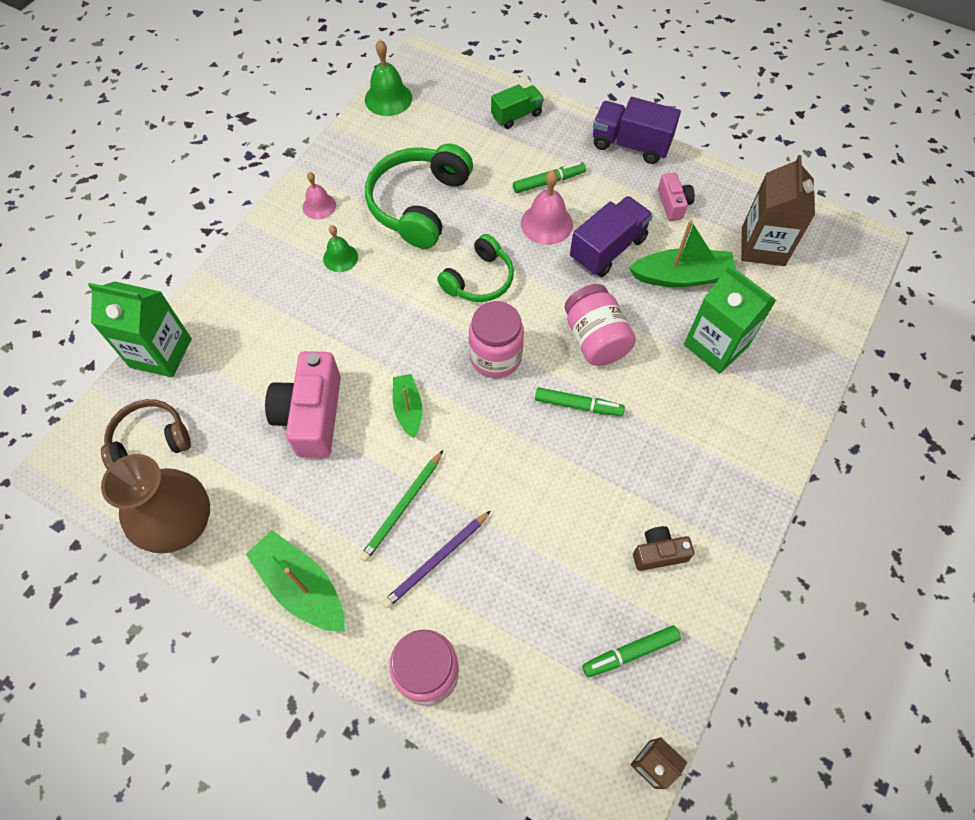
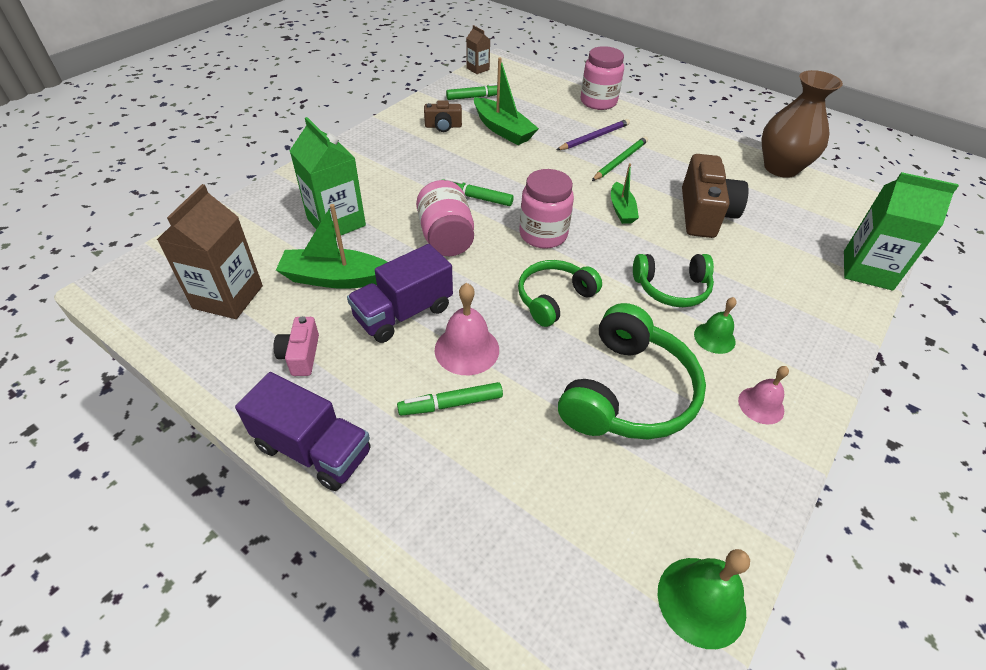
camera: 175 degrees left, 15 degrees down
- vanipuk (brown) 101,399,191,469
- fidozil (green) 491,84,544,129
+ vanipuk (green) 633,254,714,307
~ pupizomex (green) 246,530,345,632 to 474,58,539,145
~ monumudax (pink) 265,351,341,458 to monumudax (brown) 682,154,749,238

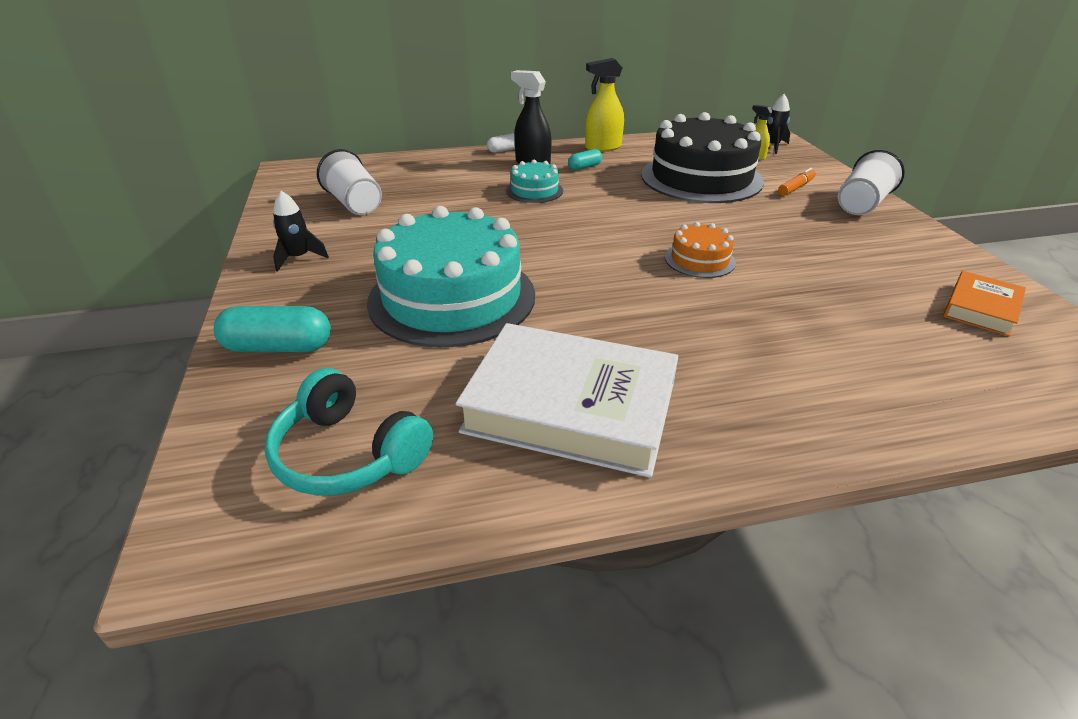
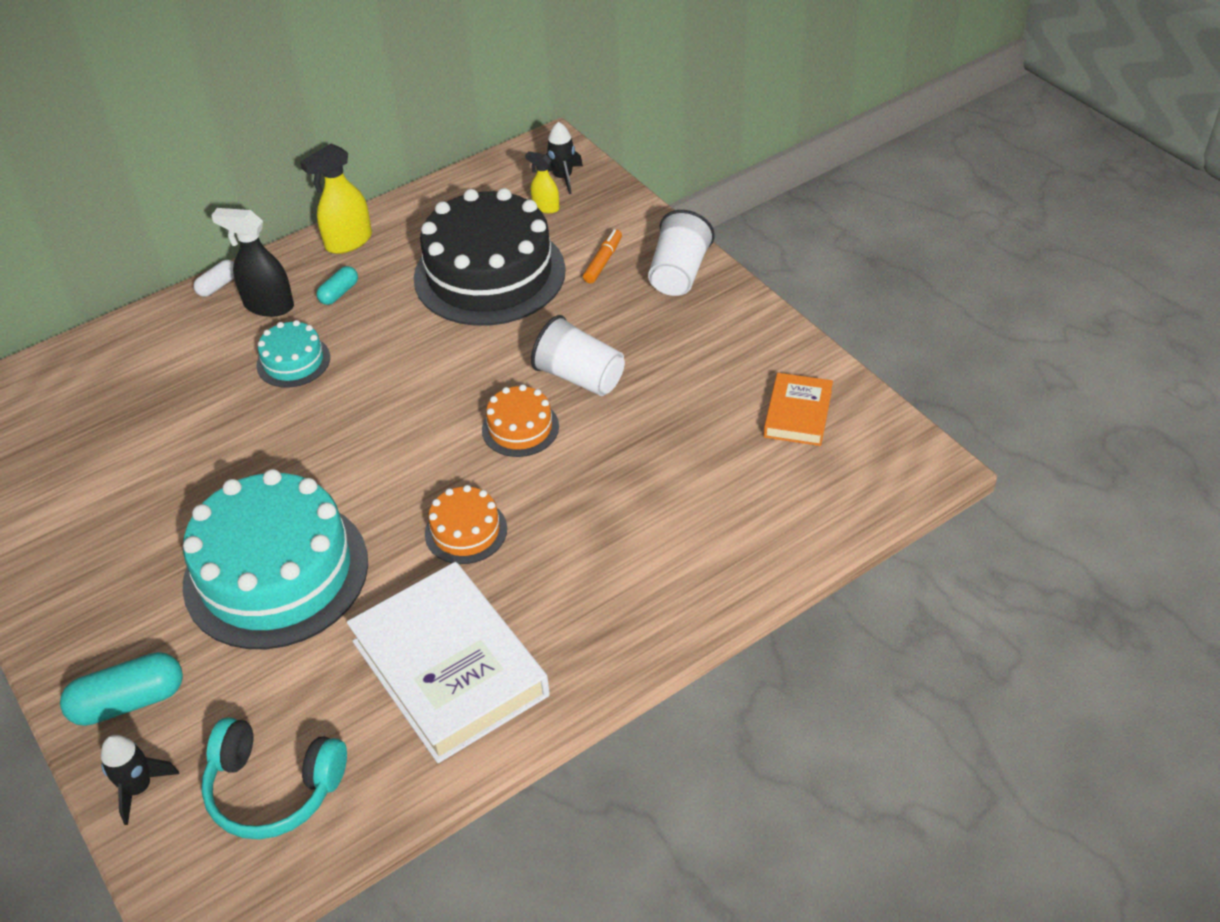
camera: 20 degrees left, 10 degrees up
+ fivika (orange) 425,485,507,564
~ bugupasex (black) 273,191,329,272 to 101,735,179,825
~ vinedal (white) 317,149,382,215 to 531,315,625,396
~ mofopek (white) 456,323,678,478 = 347,562,550,763 60 degrees clockwise

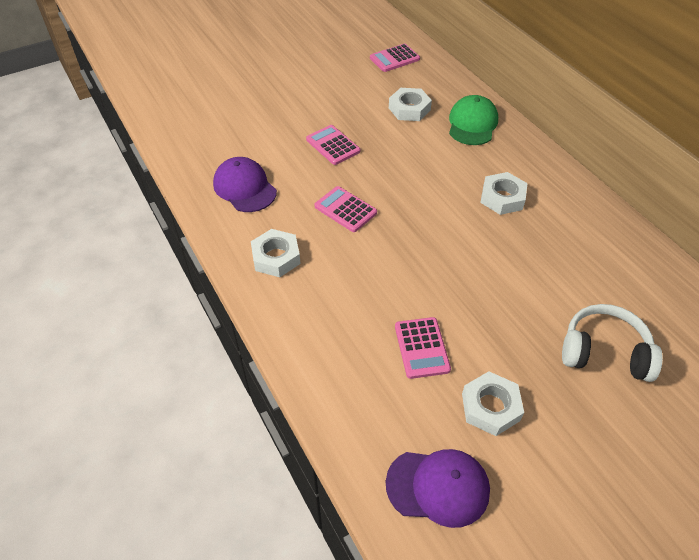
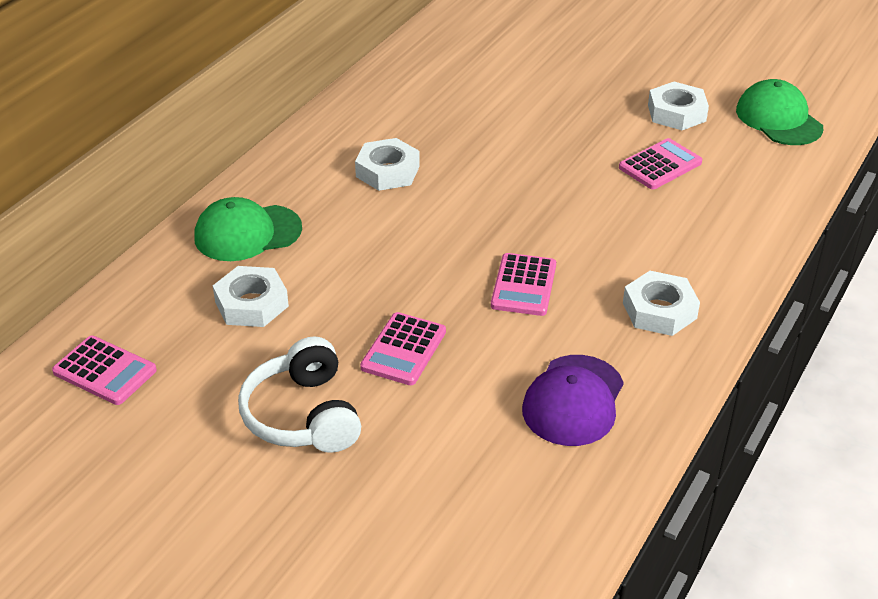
camera: 120 degrees left, 10 degrees down
~ vanipuk (white) 562,304,663,382 to 238,337,361,453
~ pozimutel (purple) 386,449,490,528 to pozimutel (green) 736,79,823,145

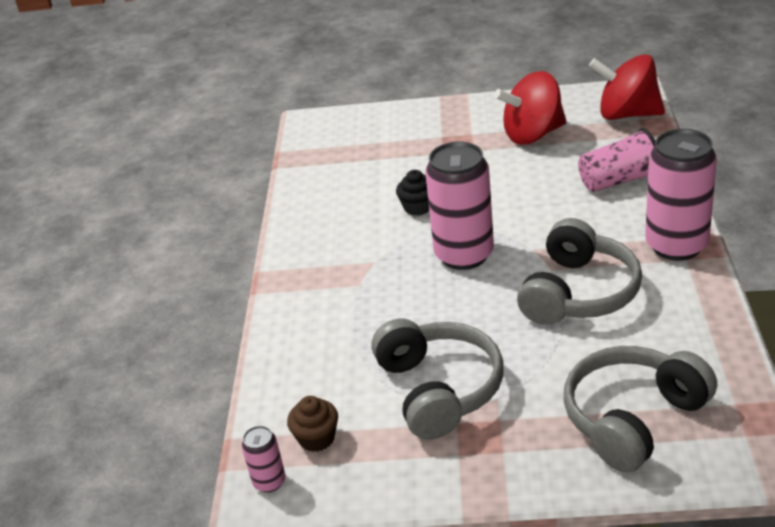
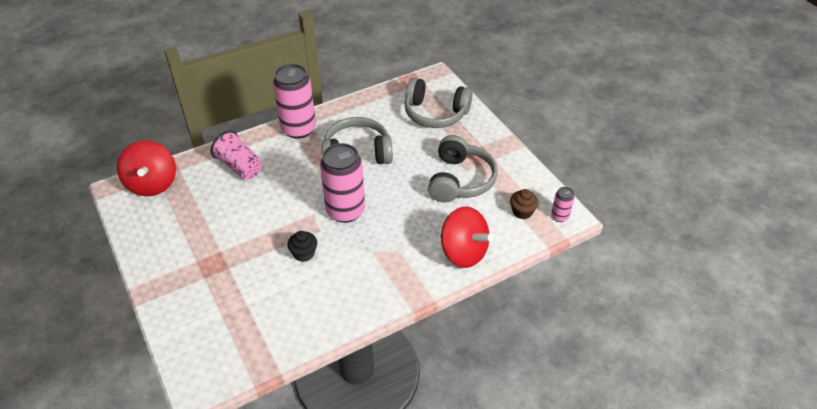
camera: 125 degrees left, 10 degrees up
~ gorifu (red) 494,71,567,145 to 440,207,494,268
~ vanipuk (grey) 372,318,504,440 = 428,135,498,203 150 degrees clockwise

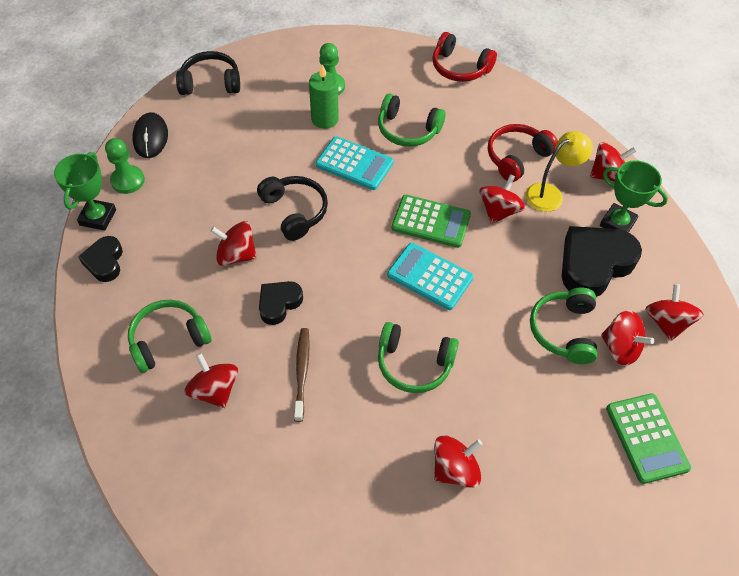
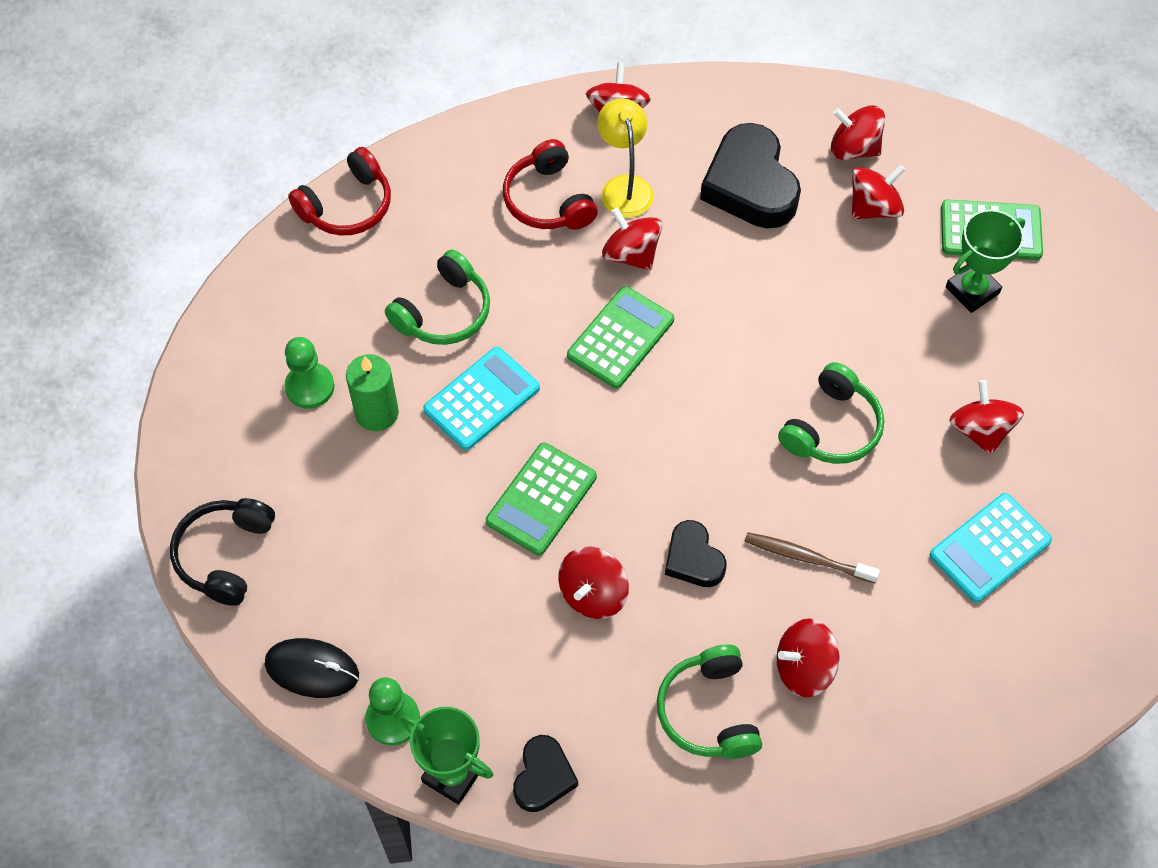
camera: 70 degrees left, 5 degrees up
- vanipuk (green) 530,287,597,364
~ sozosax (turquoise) 387,243,473,310 to 930,493,1052,603
~ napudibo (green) 600,160,668,233 to 946,210,1025,313
~ vanipuk (black) 257,176,328,241 to sozosax (green) 486,442,597,556
~ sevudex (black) 78,236,123,282 = 513,735,578,812 90 degrees counterclockwise

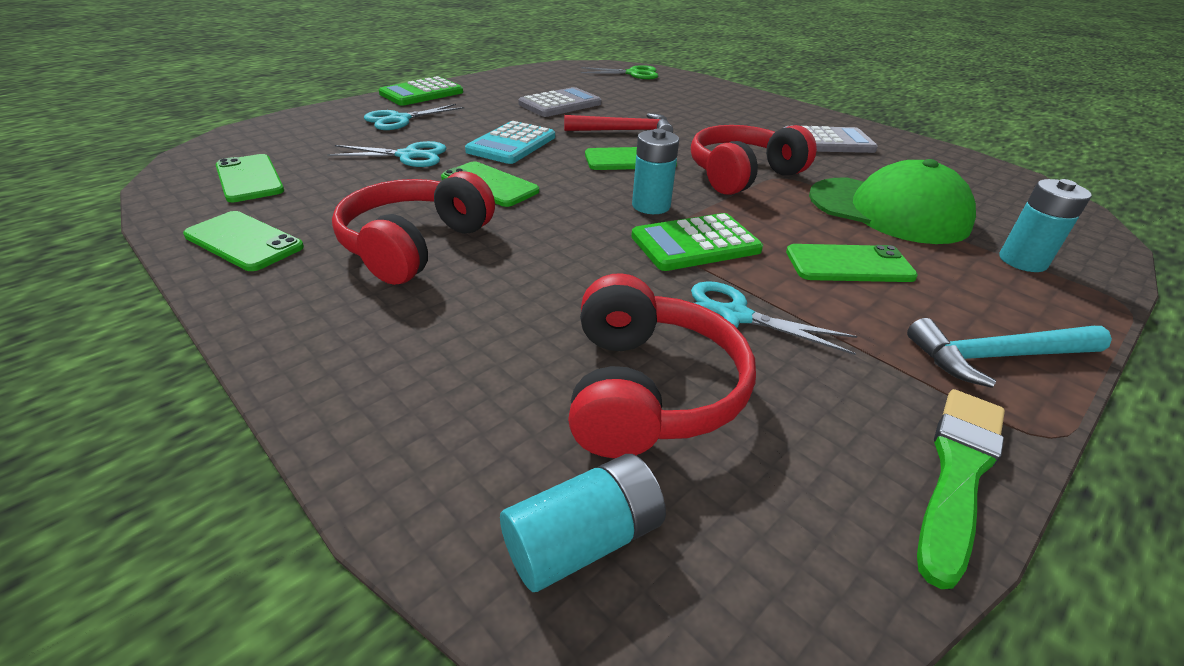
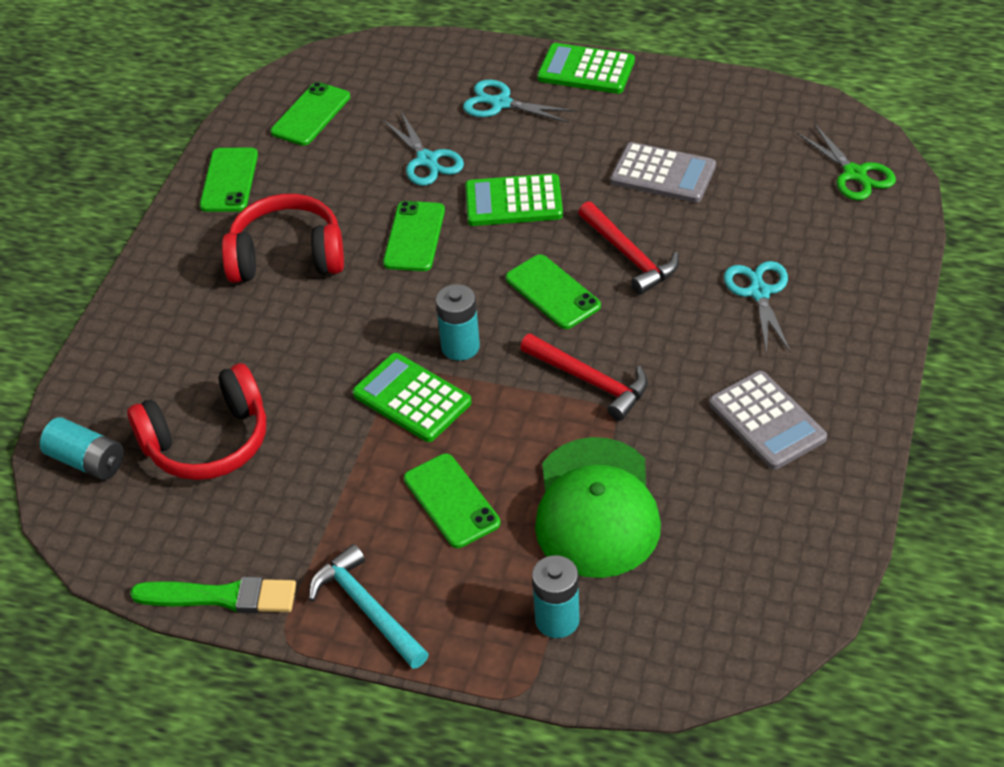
camera: 65 degrees right, 10 degrees up
~ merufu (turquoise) 691,281,857,355 to 724,261,790,354
~ vanipuk (red) 691,125,817,195 to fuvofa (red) 520,333,648,421
~ sozosax (turquoise) 465,121,555,164 to sozosax (green) 465,174,563,226

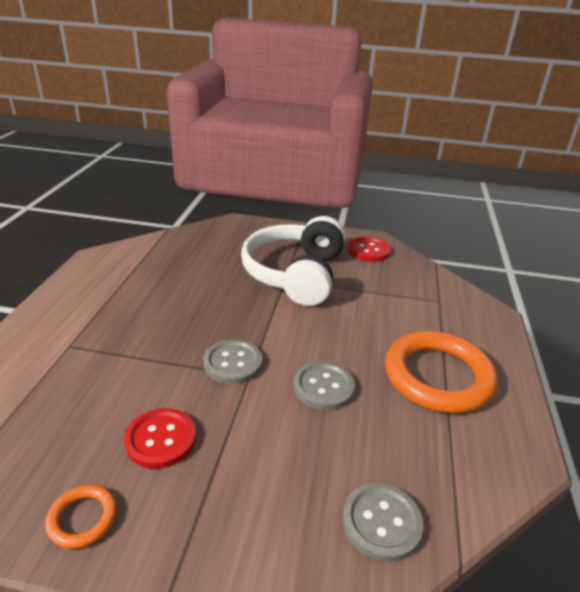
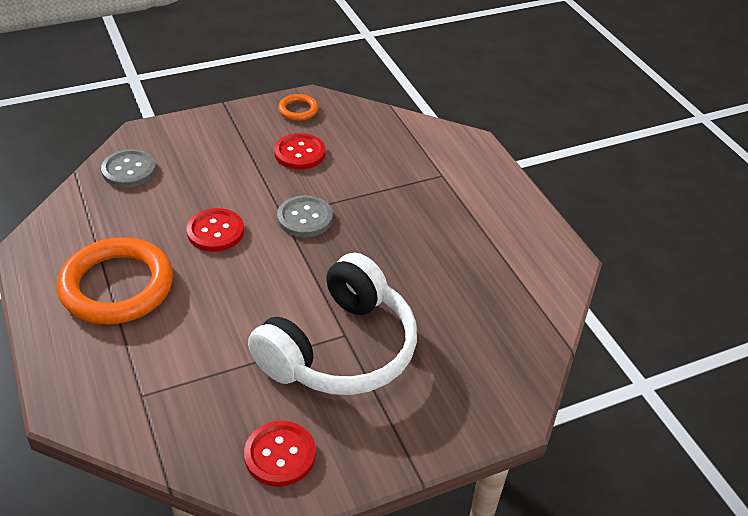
camera: 145 degrees right, 10 degrees up
~ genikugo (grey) 293,361,355,410 to genikugo (red) 187,208,244,252
~ vanipuk (white) 241,216,346,306 = 248,253,417,395 60 degrees clockwise

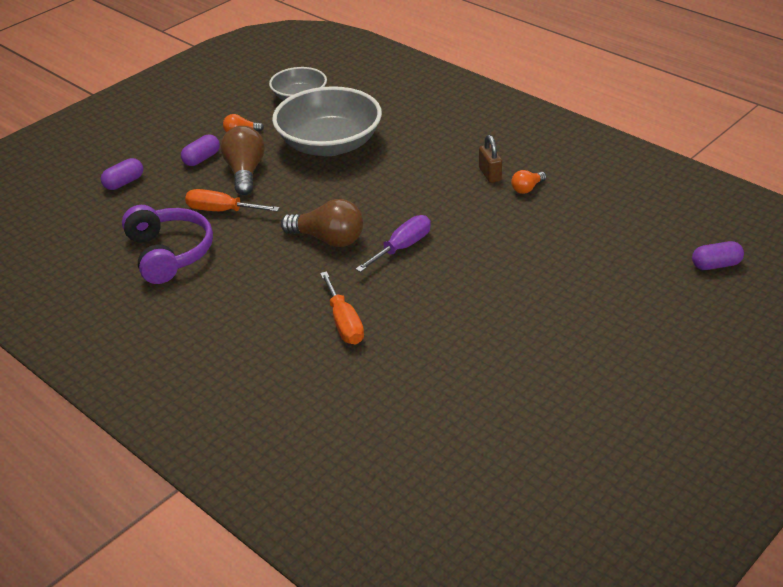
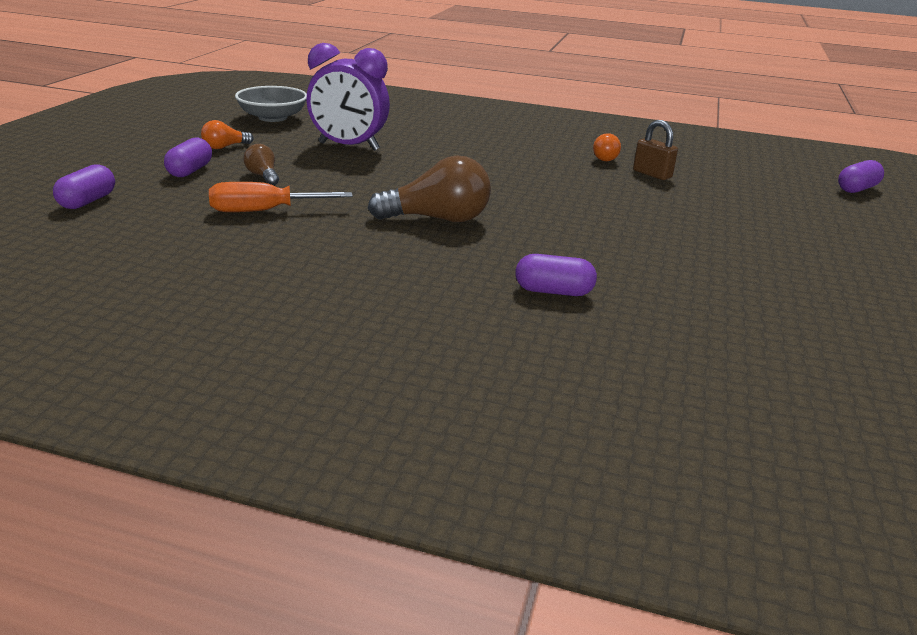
camera: 30 degrees left, 10 degrees down
- vanipuk (purple) 122,205,213,284
- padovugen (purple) 355,215,431,272
~ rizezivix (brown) 479,135,502,183 to 633,120,678,180
~ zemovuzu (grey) 272,86,382,156 to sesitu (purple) 306,43,390,151
~ padovugen (orange) 320,271,364,345 to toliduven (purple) 515,254,597,296
~ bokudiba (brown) 221,126,265,195 = 243,144,279,185 x0.52

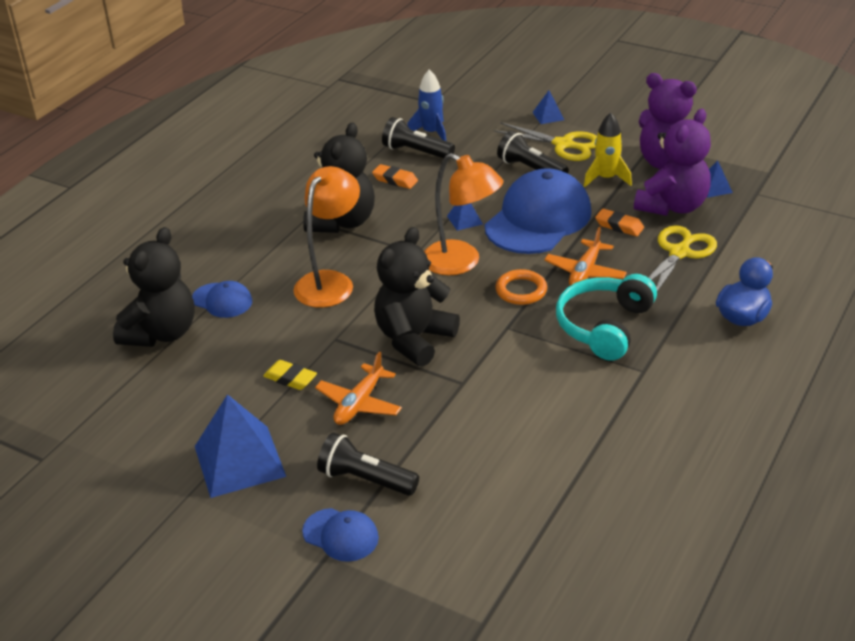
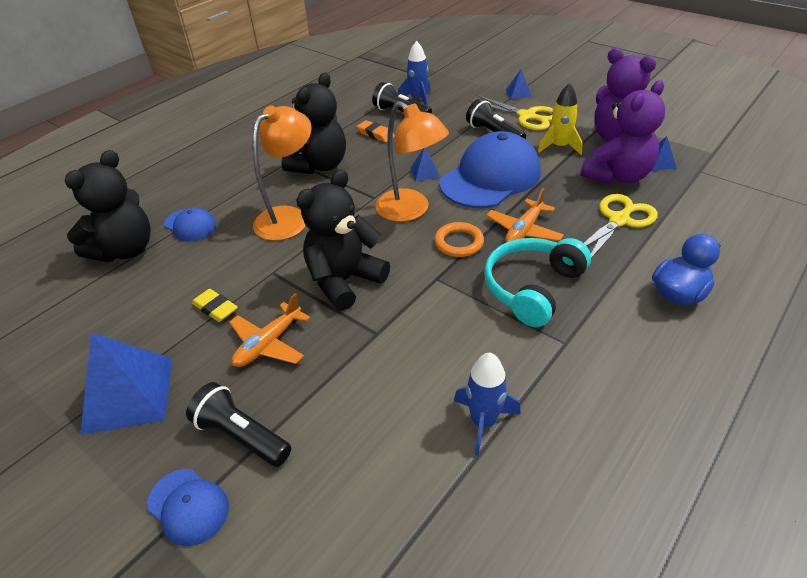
camera: 10 degrees right, 5 degrees up
- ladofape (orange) 595,209,644,236
+ bugupasex (blue) 454,352,521,456

